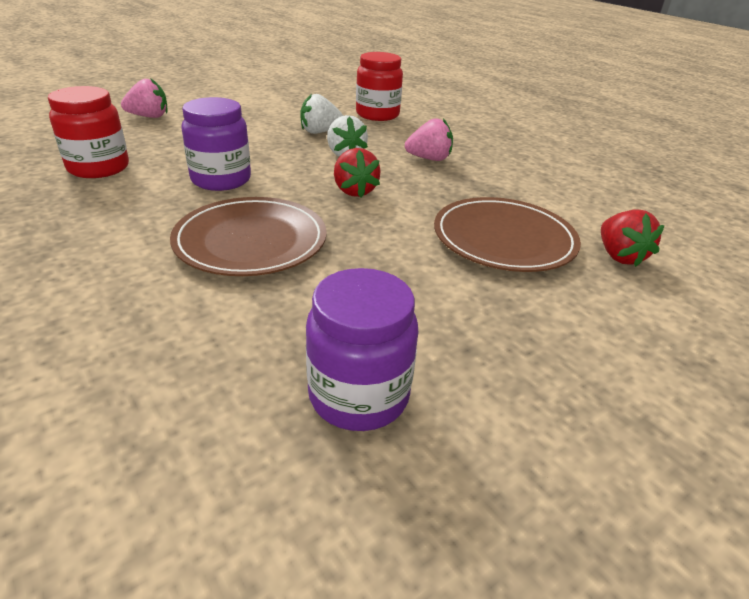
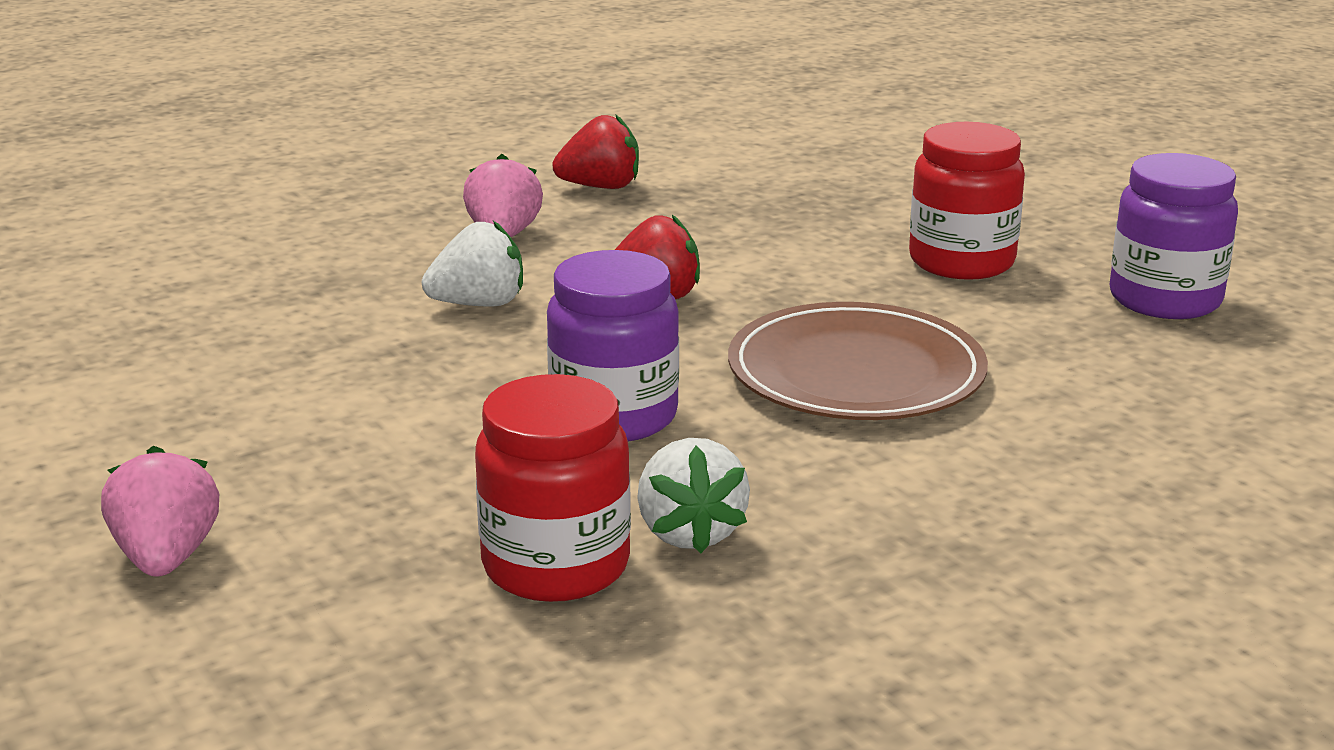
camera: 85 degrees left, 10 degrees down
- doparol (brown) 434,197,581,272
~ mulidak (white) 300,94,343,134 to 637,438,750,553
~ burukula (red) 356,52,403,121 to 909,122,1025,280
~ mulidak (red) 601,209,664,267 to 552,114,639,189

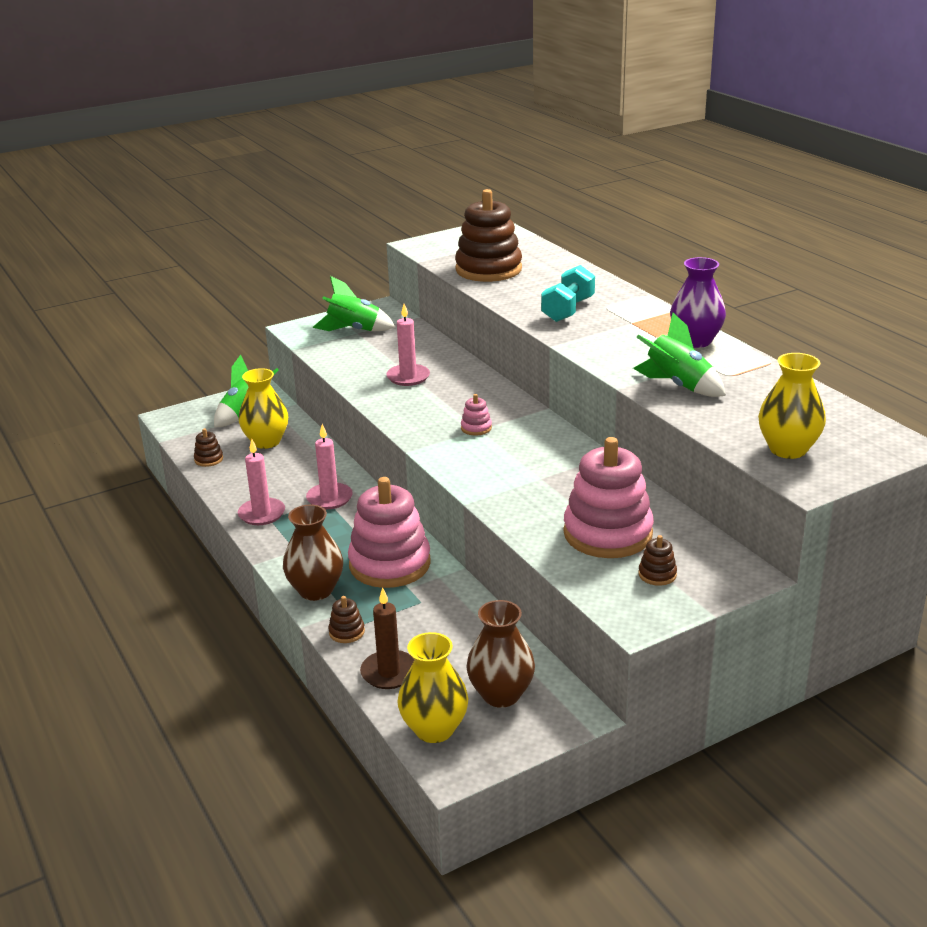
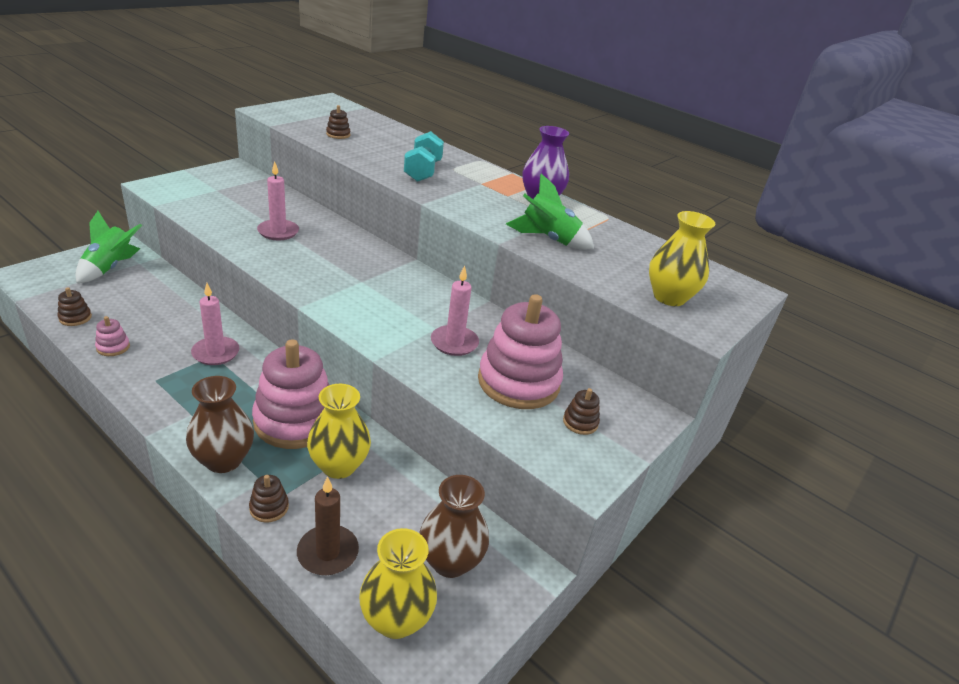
camera: 25 degrees left, 5 degrees up
- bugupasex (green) 313,276,395,331
~ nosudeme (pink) 238,439,285,525 to 431,265,479,356
~ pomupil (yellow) 239,368,288,449 to 307,384,371,479
~ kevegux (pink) 461,394,492,435 to 95,316,130,356
~ kevegux (brown) 455,189,522,282 = 326,105,350,139 x0.41

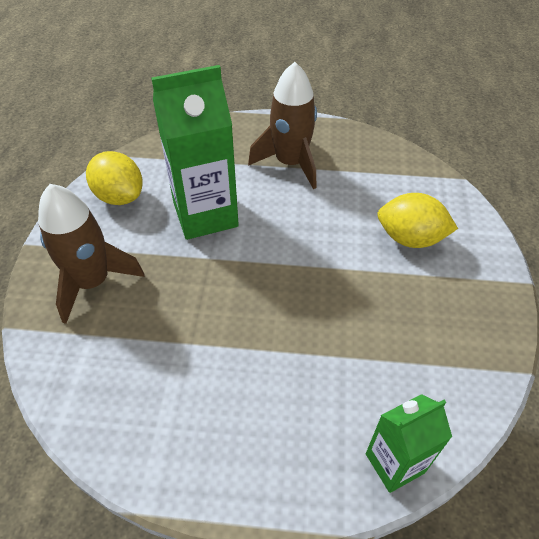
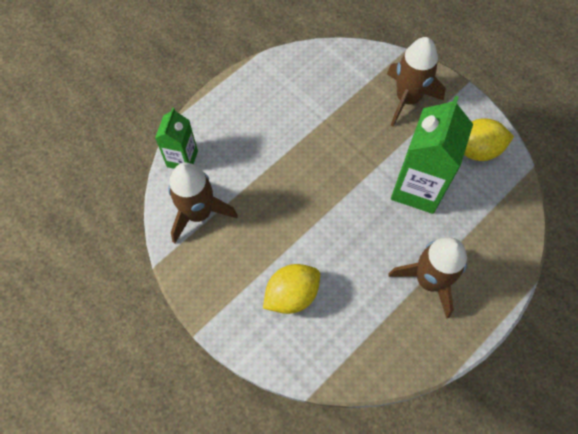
camera: 130 degrees right, 15 degrees up
+ bugupasex (brown) 168,163,238,243

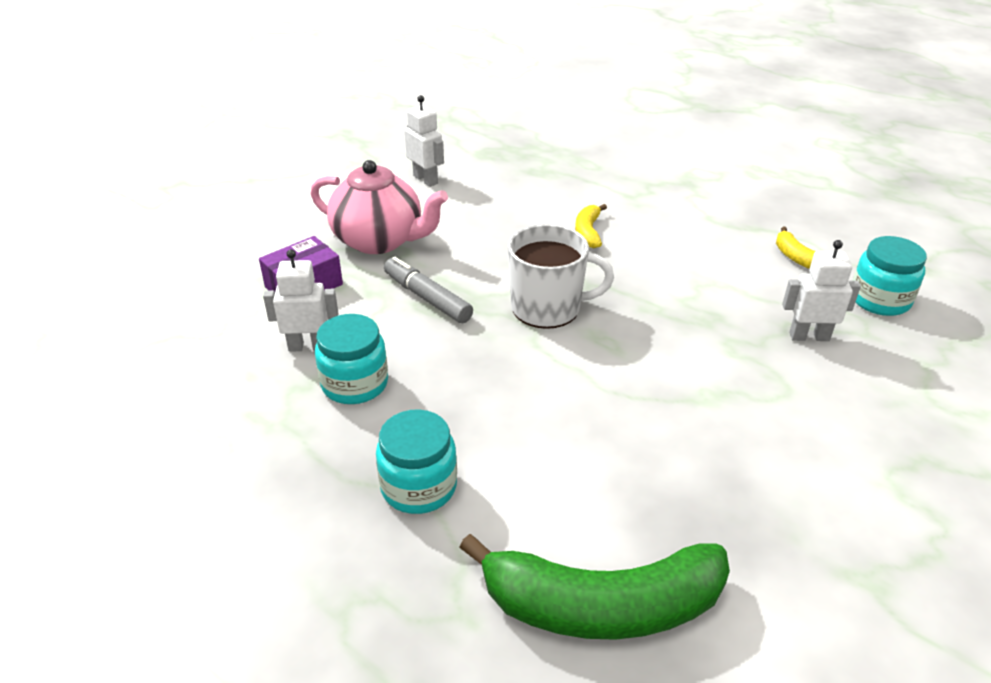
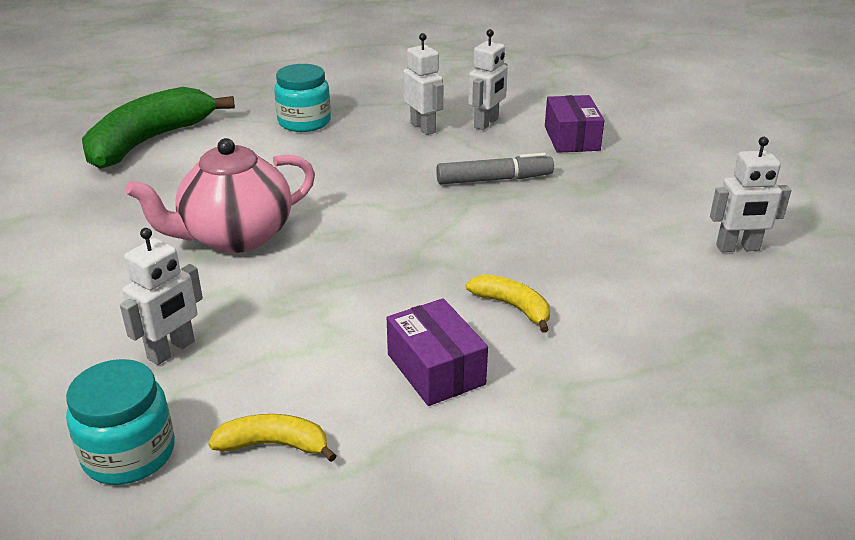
camera: 125 degrees right, 5 degrees down
- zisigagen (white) 508,224,614,329
+ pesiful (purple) 387,298,488,406
~ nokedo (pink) 311,160,448,254 to 126,138,315,253
~ burukula (turquoise) 315,314,388,404 to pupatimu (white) 403,33,443,135

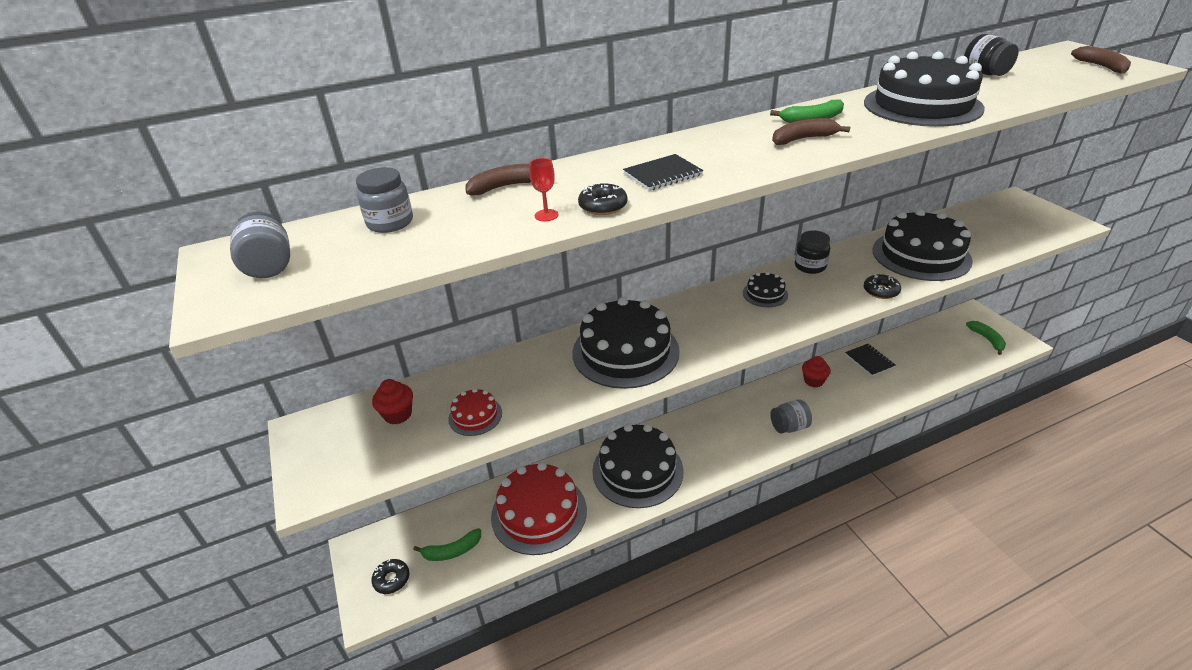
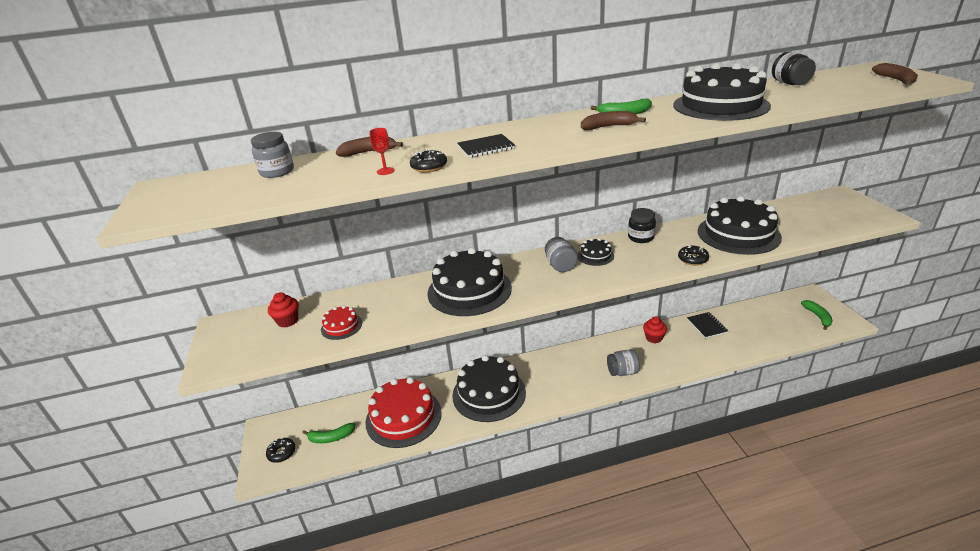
camera: 10 degrees right, 5 degrees down
~ burukula (grey) 230,212,290,278 to 545,237,578,272

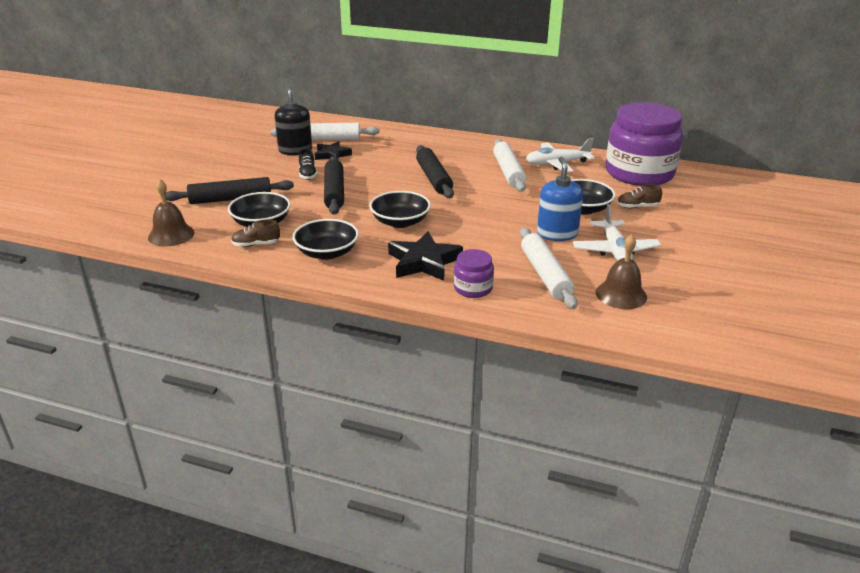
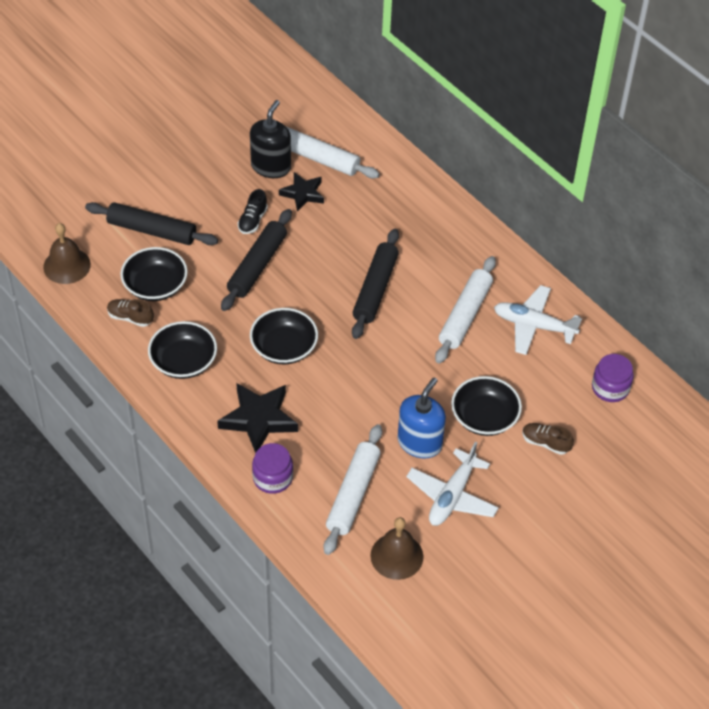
camera: 30 degrees right, 20 degrees up
~ burukula (purple) 606,102,683,186 = 592,354,634,402 x0.44

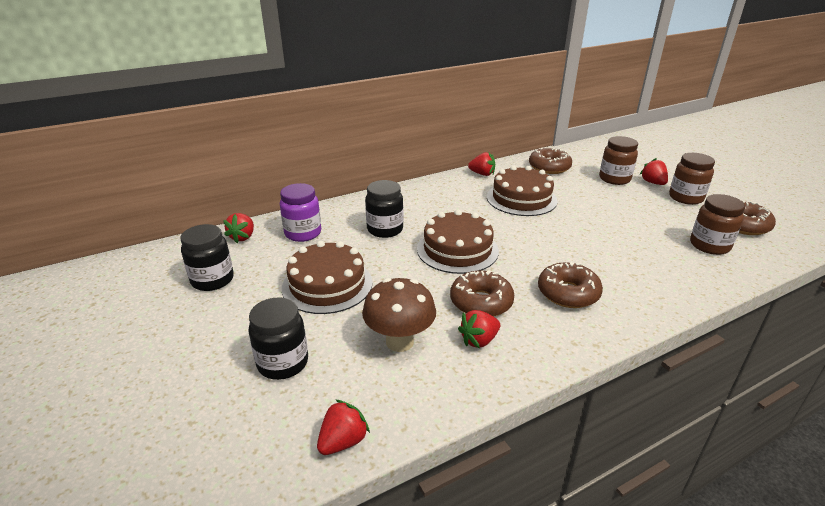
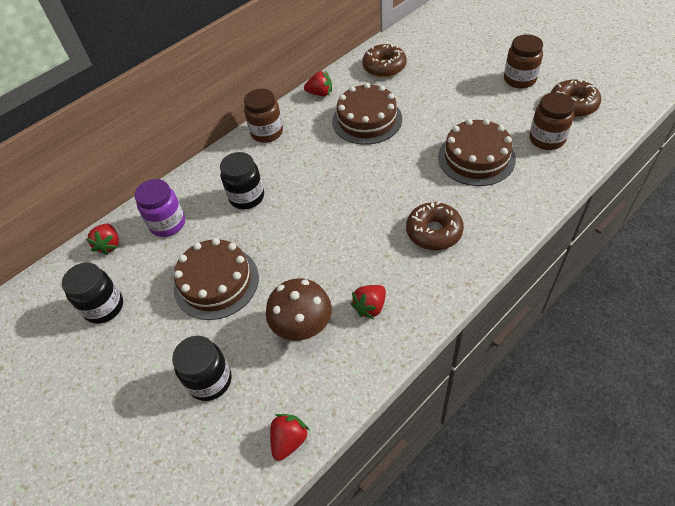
camera: 10 degrees left, 20 degrees up
- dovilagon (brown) 450,270,514,317
- mulidak (red) 640,158,668,185
~ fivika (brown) 417,210,499,274 to 438,119,516,186
~ burukula (brown) 599,136,638,185 to 244,89,283,143

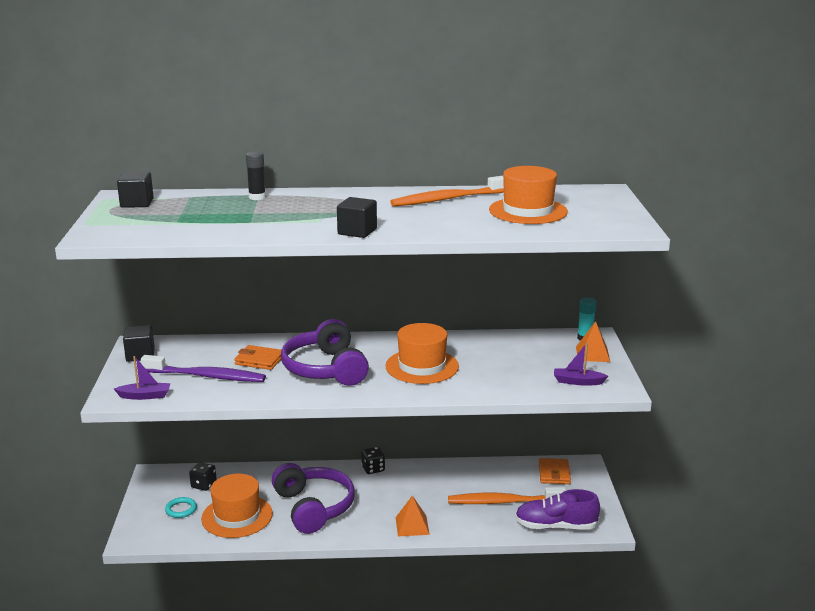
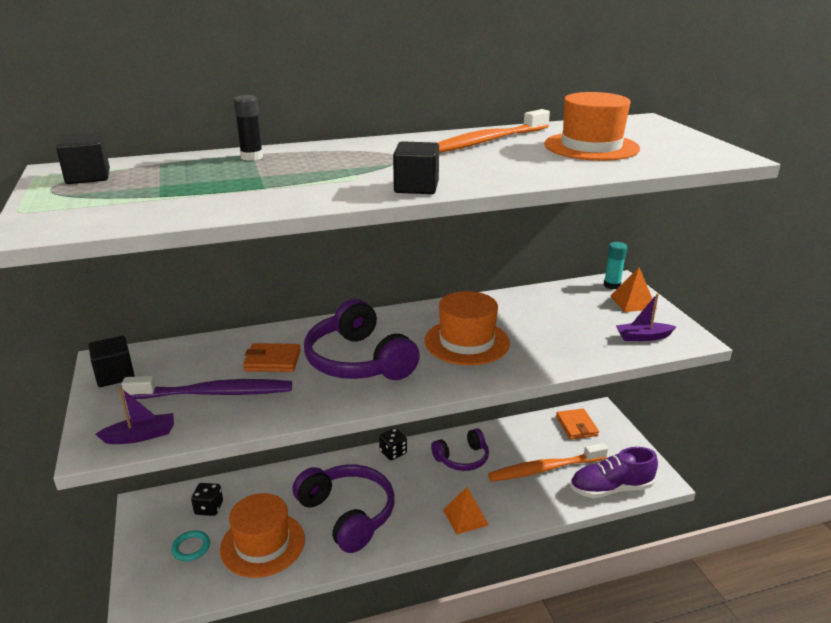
camera: 15 degrees left, 5 degrees up
+ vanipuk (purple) 431,428,489,471

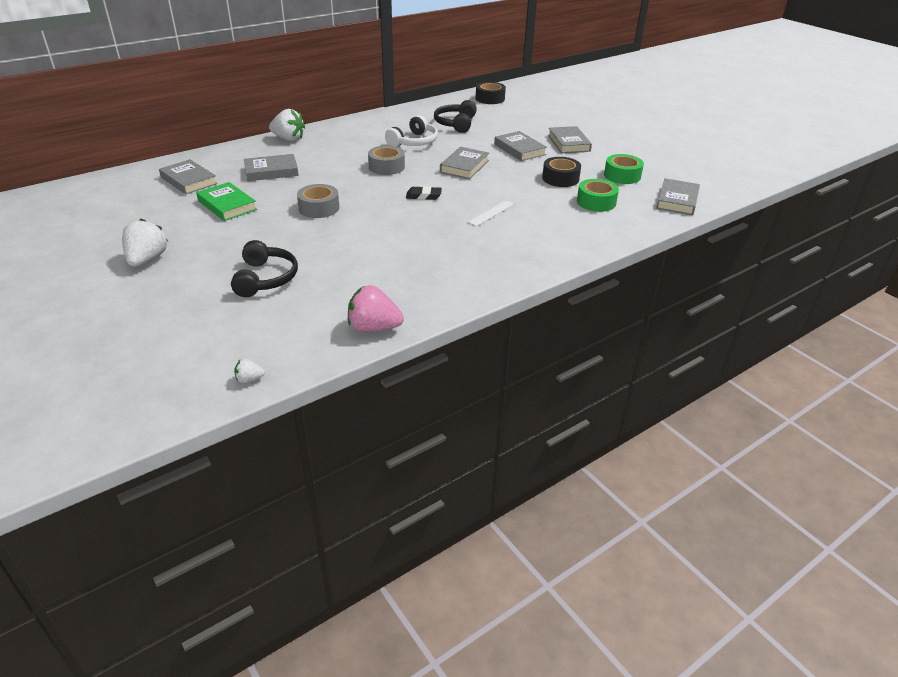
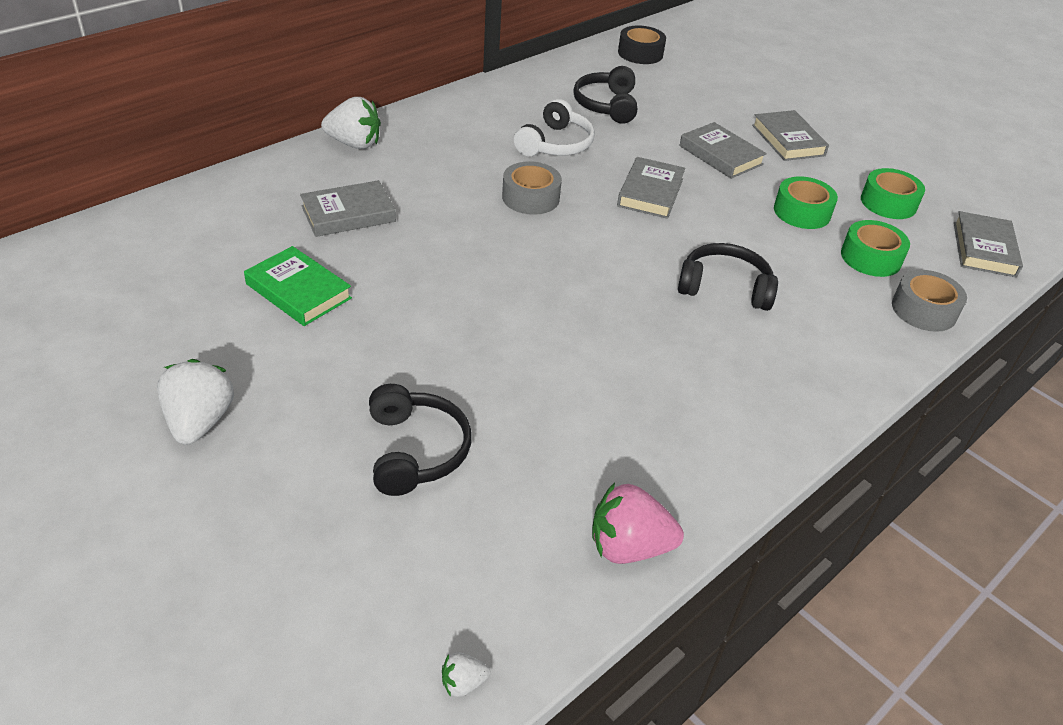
camera: 10 degrees left, 5 degrees up
- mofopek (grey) 159,159,217,194
- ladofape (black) 406,186,442,200
~ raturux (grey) 297,184,339,218 to 892,270,967,332
~ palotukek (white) 467,200,514,226 to vanipuk (black) 678,243,778,311
~ raturux (black) 542,157,581,187 to raturux (green) 774,176,838,229

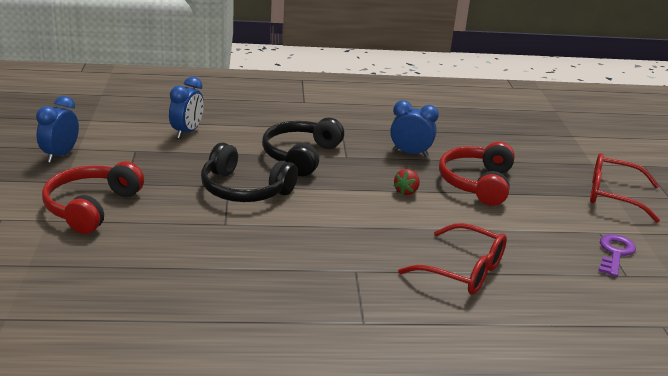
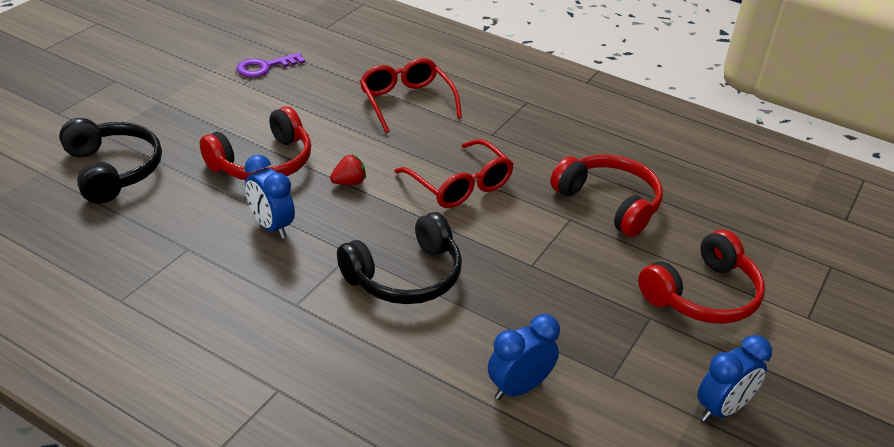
camera: 145 degrees left, 10 degrees up
+ vanipuk (red) 550,154,663,237
~ vanipuk (black) 201,143,298,202 to 59,118,162,204
~ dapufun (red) 590,153,660,222 to 394,139,514,208

